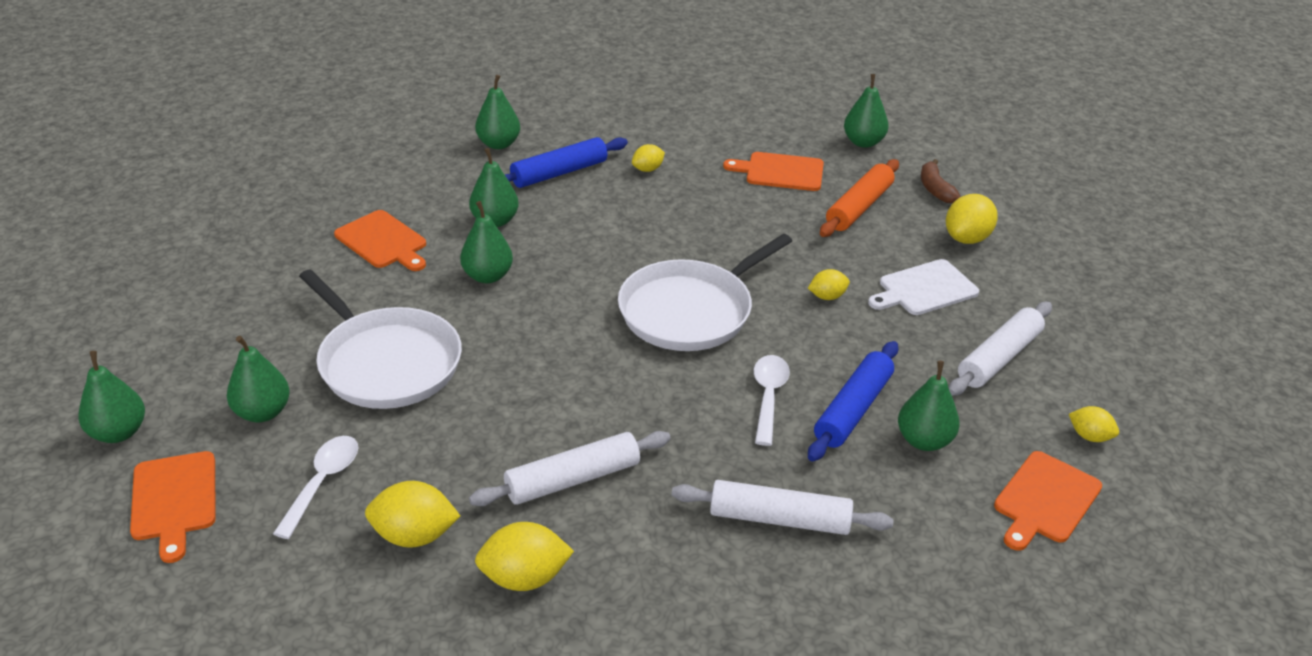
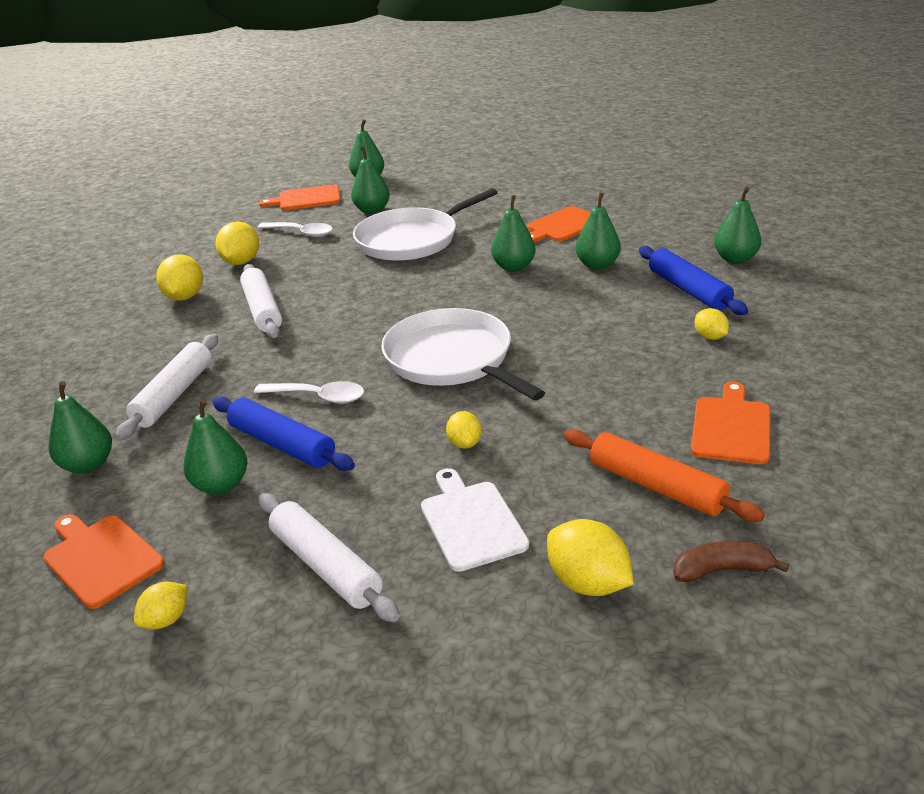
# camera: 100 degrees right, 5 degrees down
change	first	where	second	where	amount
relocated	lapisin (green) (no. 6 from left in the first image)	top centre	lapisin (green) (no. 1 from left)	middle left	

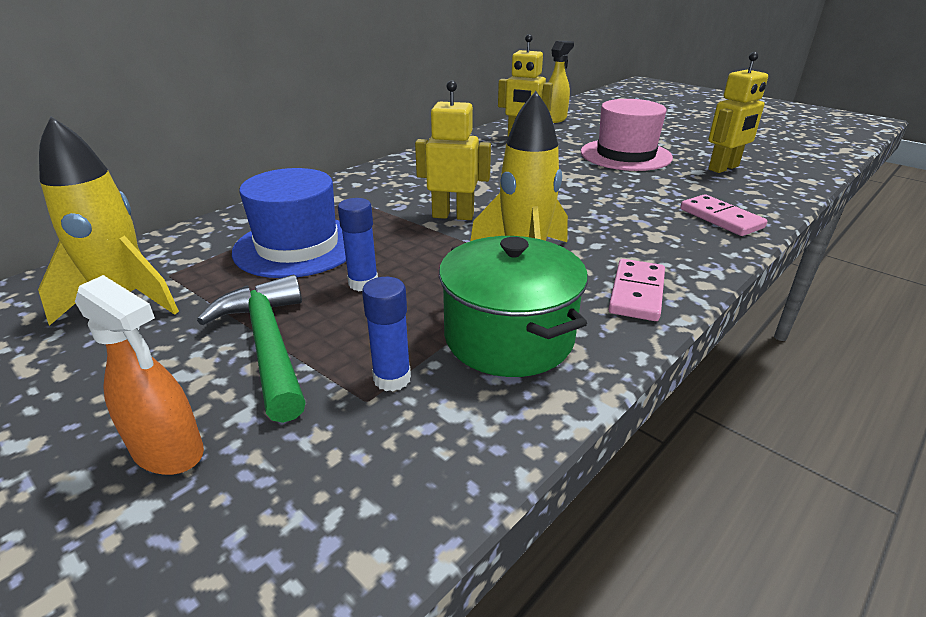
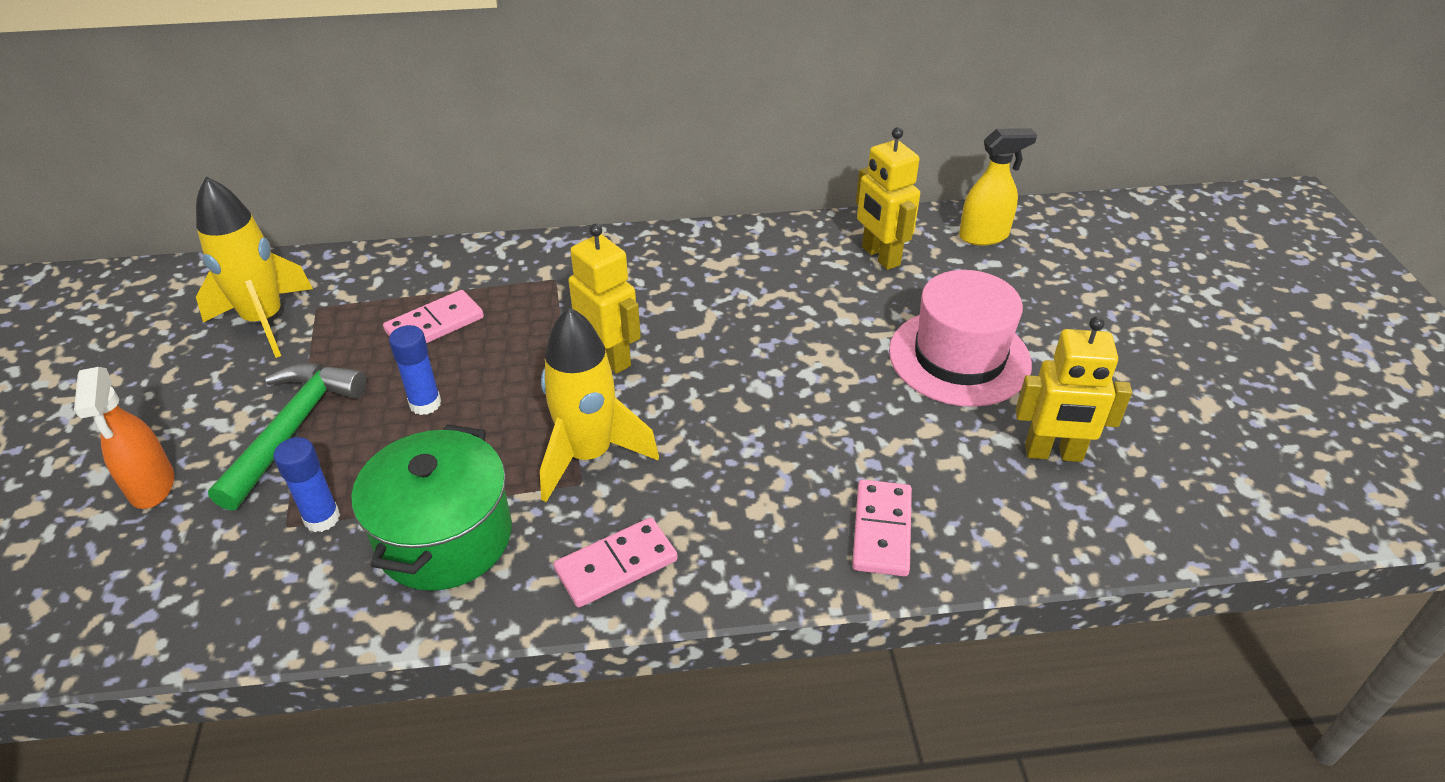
# camera: 40 degrees right, 10 degrees up
change	first	where	second	where	amount
exchanged	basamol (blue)	middle left	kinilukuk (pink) (no. 1 from left)	middle left	

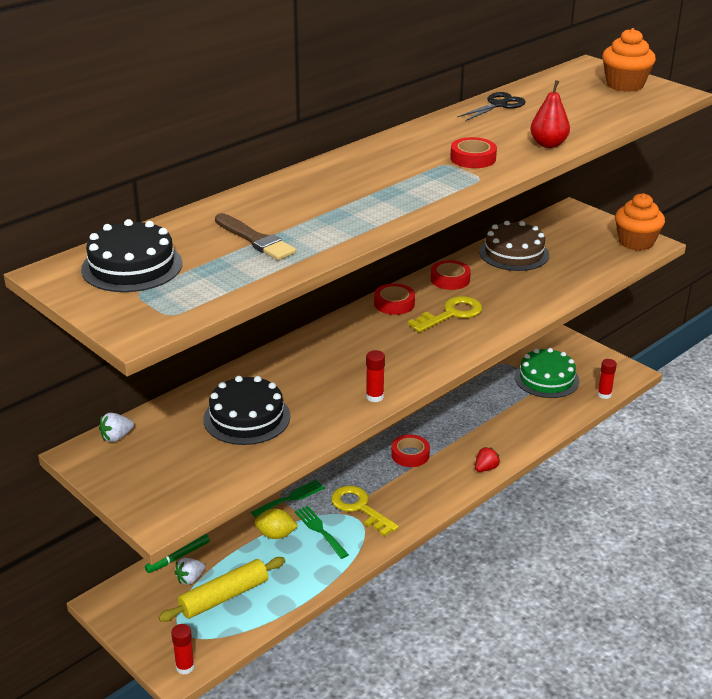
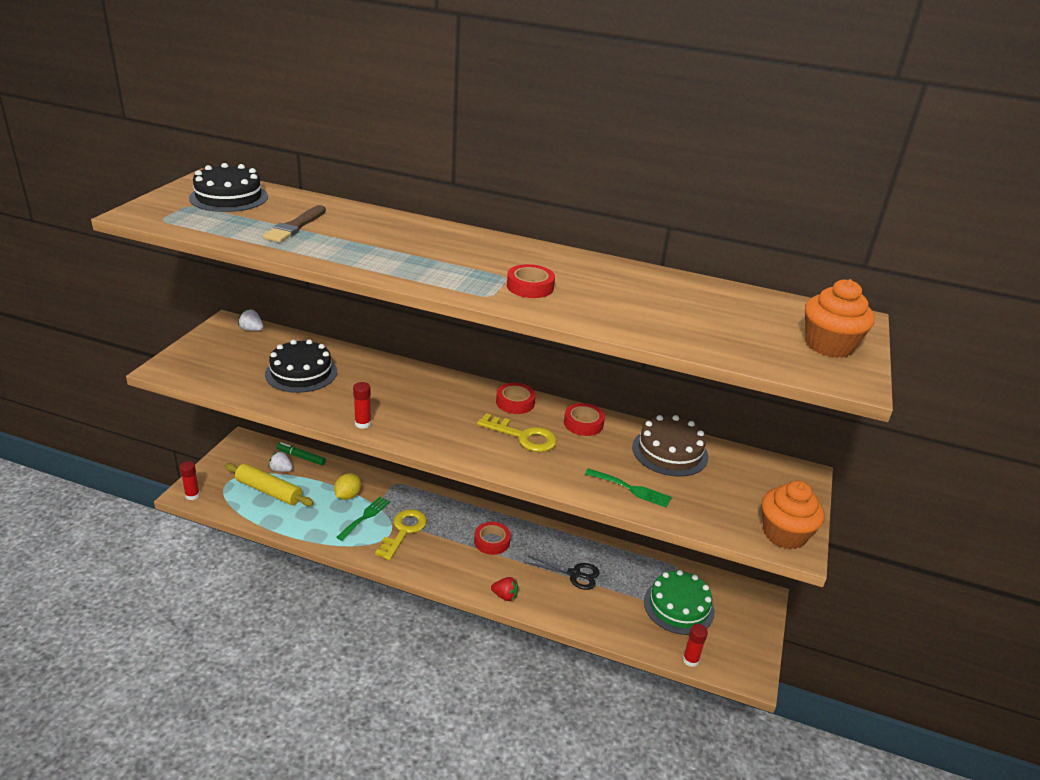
# camera: 60 degrees right, 0 degrees up
change	first	where	second	where	amount
spun	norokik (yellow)	bottom centre		centre	45 degrees clockwise
relocated	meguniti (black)	top right		bottom centre	
relocated	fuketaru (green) (no. 1 from left in the first image)	bottom centre	fuketaru (green) (no. 2 from left)	centre	
missing	lapisin (red)	top right			

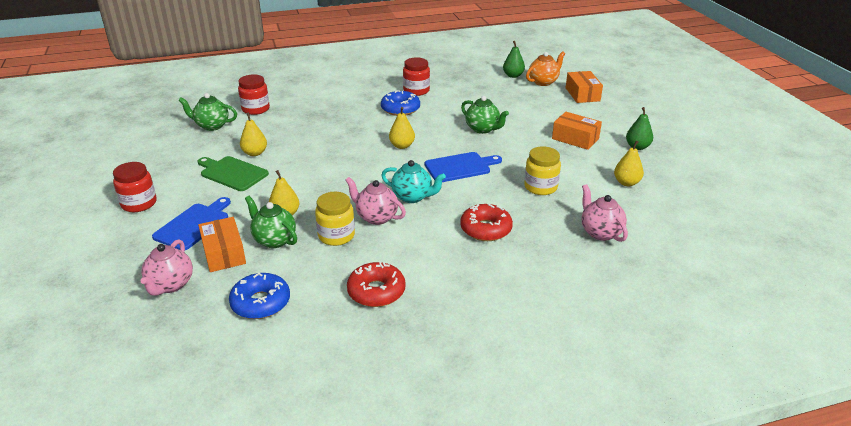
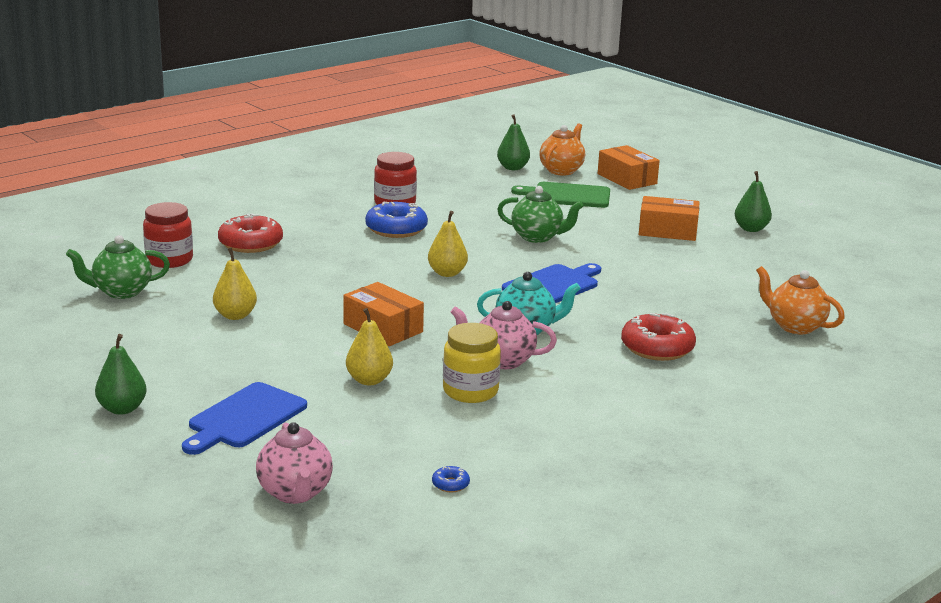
# camera: 25 degrees left, 10 degrees down
change	first	where	second	where	amount
exchanged	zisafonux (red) (no. 1 from left)	middle left	lapisin (green) (no. 1 from left)	middle left	
spun	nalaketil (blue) (no. 1 from left)	middle left		bottom left	150 degrees counterclockwise
relocated	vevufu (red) (no. 1 from left)	bottom centre		middle left	
relocated	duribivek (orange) (no. 1 from left)	middle left		centre	
size	vevufu (blue) (no. 1 from left in the first image)	bottom left	vevufu (blue) (no. 2 from left)	bottom centre	x0.42
relocated	nalaketil (green)	middle left		top centre	
colour	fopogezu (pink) (no. 3 from left)	middle right	fopogezu (orange) (no. 2 from left)	middle right	
missing	fopogezu (green) (no. 2 from left)	middle left			
missing	zisafonux (yellow) (no. 2 from left)	centre			
missing	lapisin (yellow) (no. 4 from left)	middle right			

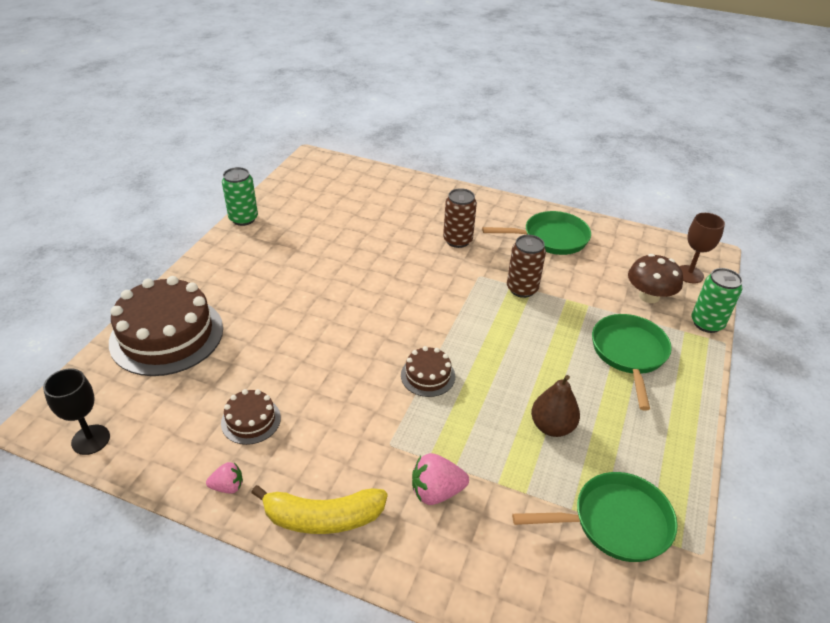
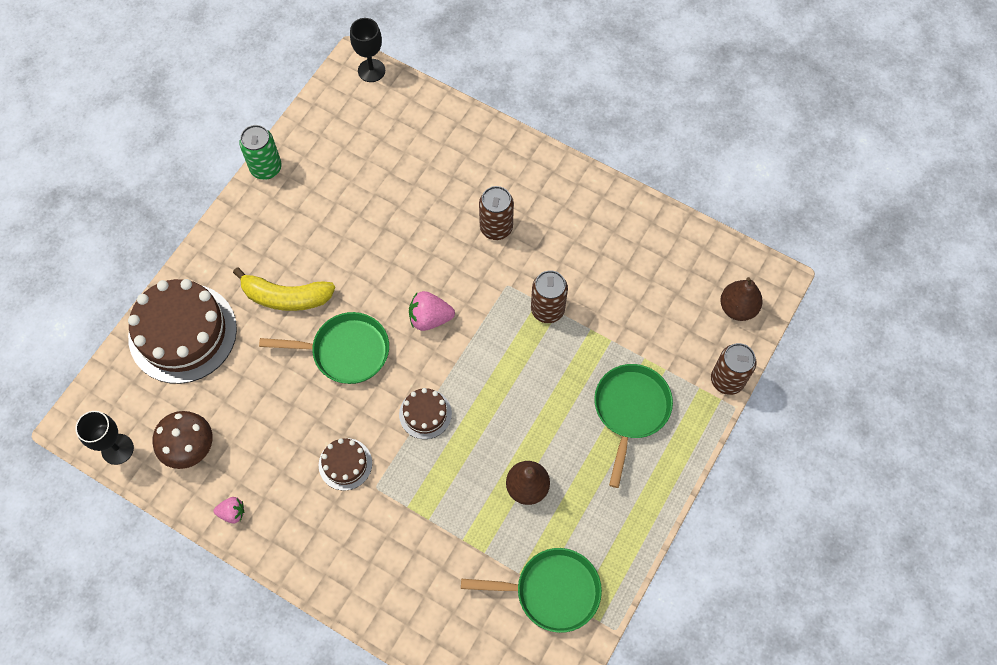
# camera: 10 degrees right, 25 degrees up
change	first	where	second	where	amount
relocated	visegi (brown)	middle right		middle left	
relocated	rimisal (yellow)	bottom centre		middle left	
relocated	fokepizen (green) (no. 1 from left)	centre		middle left	
relocated	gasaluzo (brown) (no. 2 from left)	bottom left		bottom centre	
appeared			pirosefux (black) (no. 2 from left)	top centre	
relocated	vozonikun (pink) (no. 2 from left)	bottom centre		centre	
colour	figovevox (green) (no. 2 from left)	middle right	figovevox (brown) (no. 3 from left)	middle right	
exchanged	pirosefux (brown)	middle right	lapisin (brown) (no. 2 from left)	middle right	

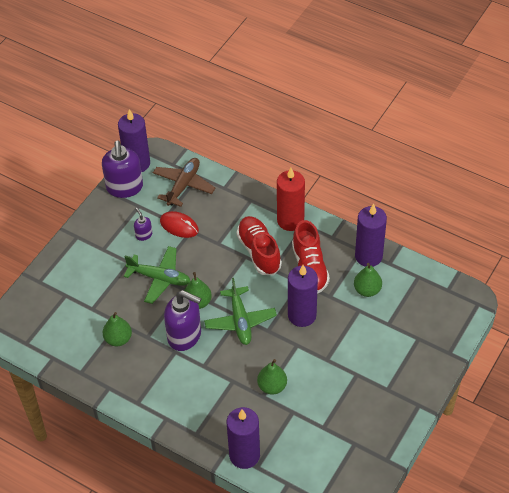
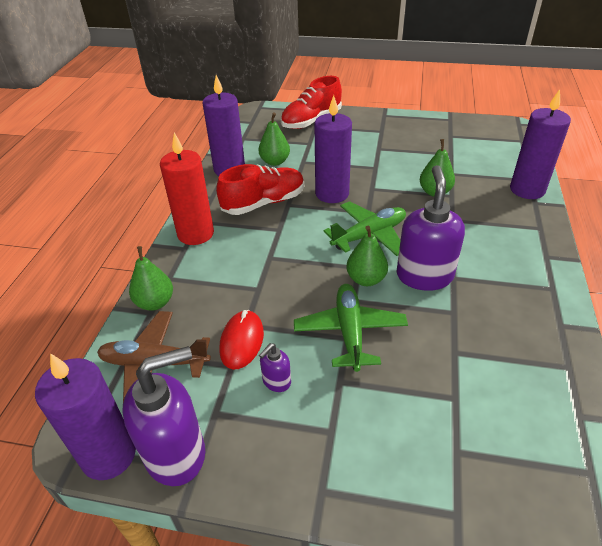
# camera: 110 degrees left, 10 degrees down
change	first	where	second	where	amount
relocated	lapisin (green) (no. 1 from left)	bottom left		middle left	
relocated	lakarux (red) (no. 1 from left in the first image)	centre	lakarux (red) (no. 2 from left)	top centre	

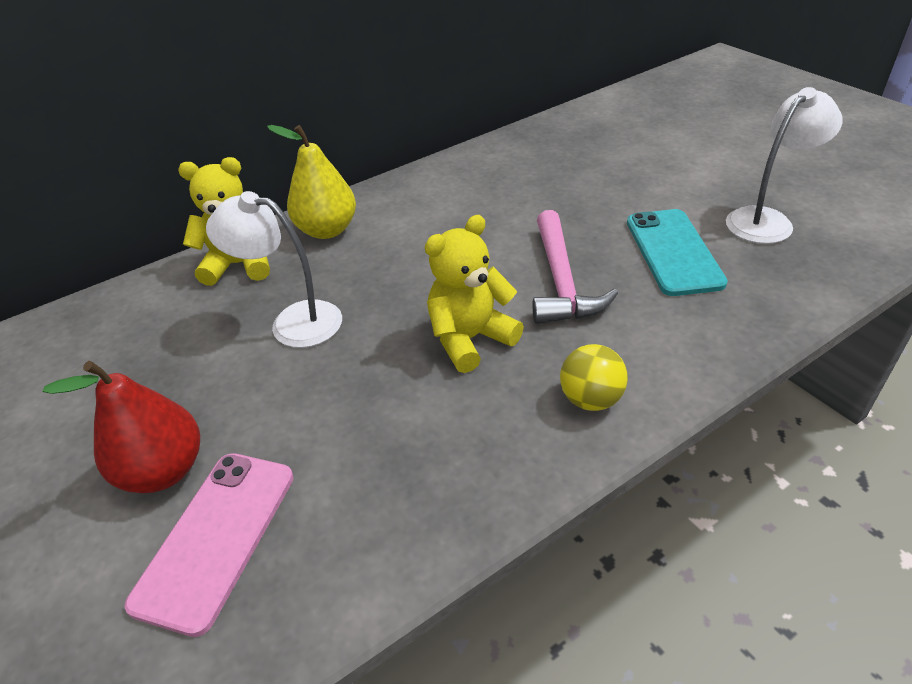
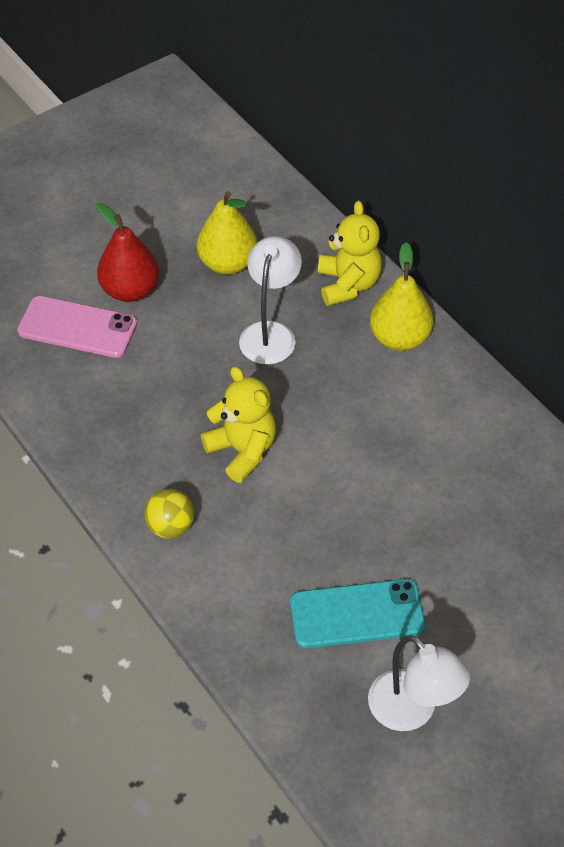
# camera: 85 degrees right, 10 degrees up
change	first	where	second	where	amount
appeared			lapisin (yellow) (no. 1 from left)	top centre	
missing	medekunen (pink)	centre			

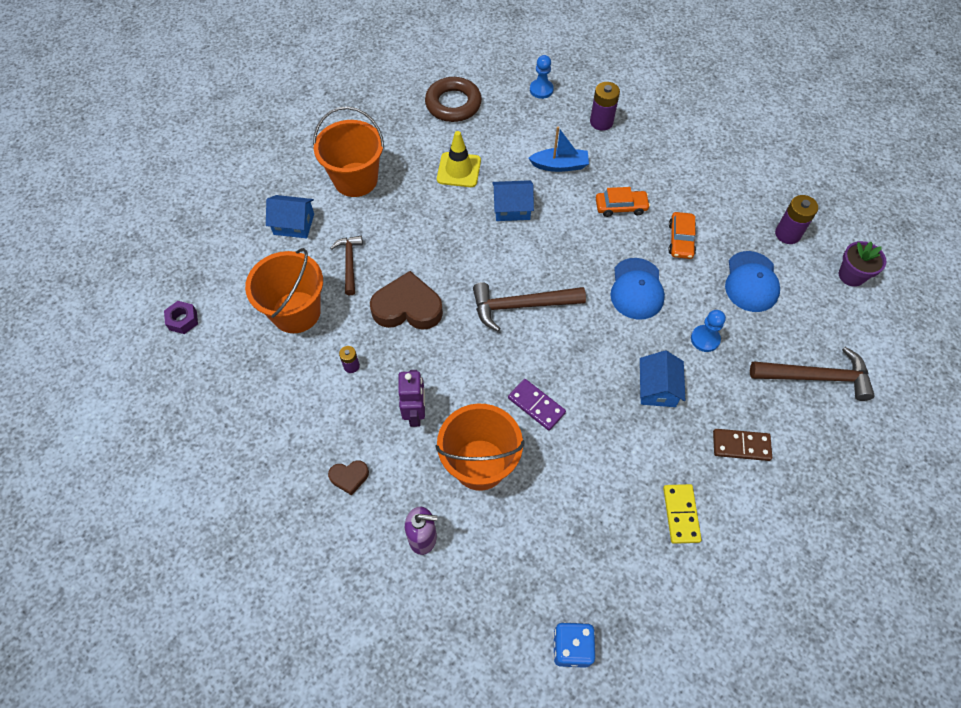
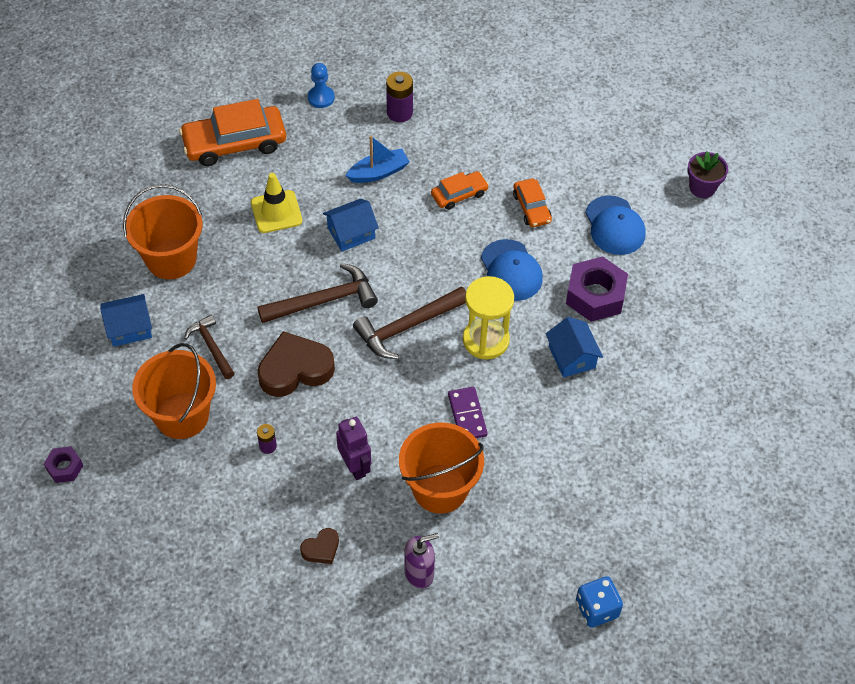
# camera: 25 degrees left, 5 degrees down
change	first	where	second	where	amount
exchanged	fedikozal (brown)	top centre	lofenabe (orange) (no. 1 from left)	top left	
relocated	medekunen (brown) (no. 3 from left in the first image)	middle right	medekunen (brown) (no. 2 from left)	centre	
spun	kinilukuk (purple)	centre		centre	60 degrees clockwise
appeared			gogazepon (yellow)	centre	
exchanged	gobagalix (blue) (no. 2 from left)	middle right	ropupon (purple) (no. 2 from left)	middle right	
missing	kinilukuk (yellow)	bottom right			
missing	kinilukuk (brown)	middle right			
missing	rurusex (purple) (no. 3 from left)	top right			

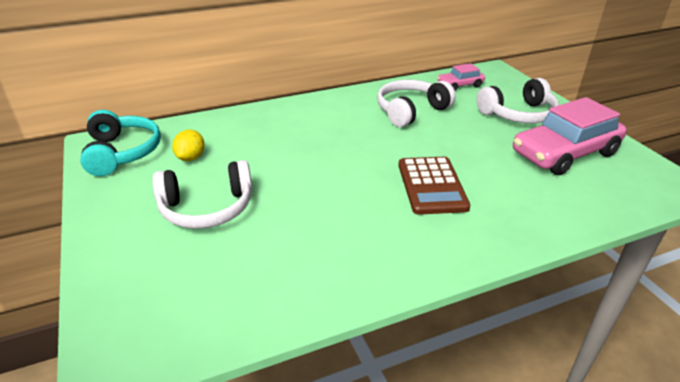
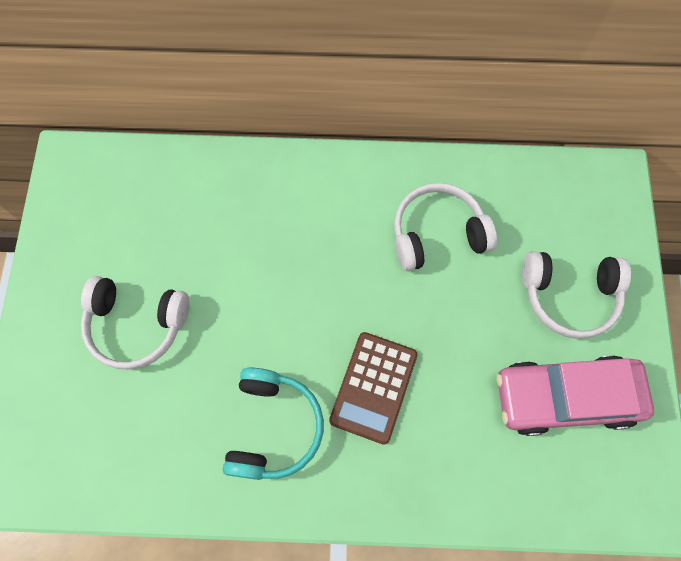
# camera: 25 degrees right, 35 degrees up
change	first	where	second	where	amount
relocated	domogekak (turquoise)	middle left		bottom centre	
missing	norokik (yellow)	middle left			
missing	lofenabe (pink) (no. 1 from left)	top right			

